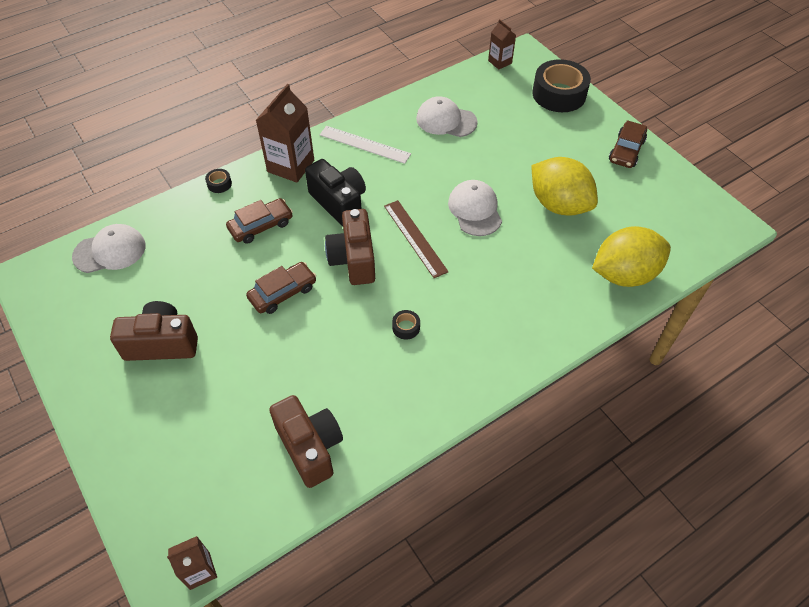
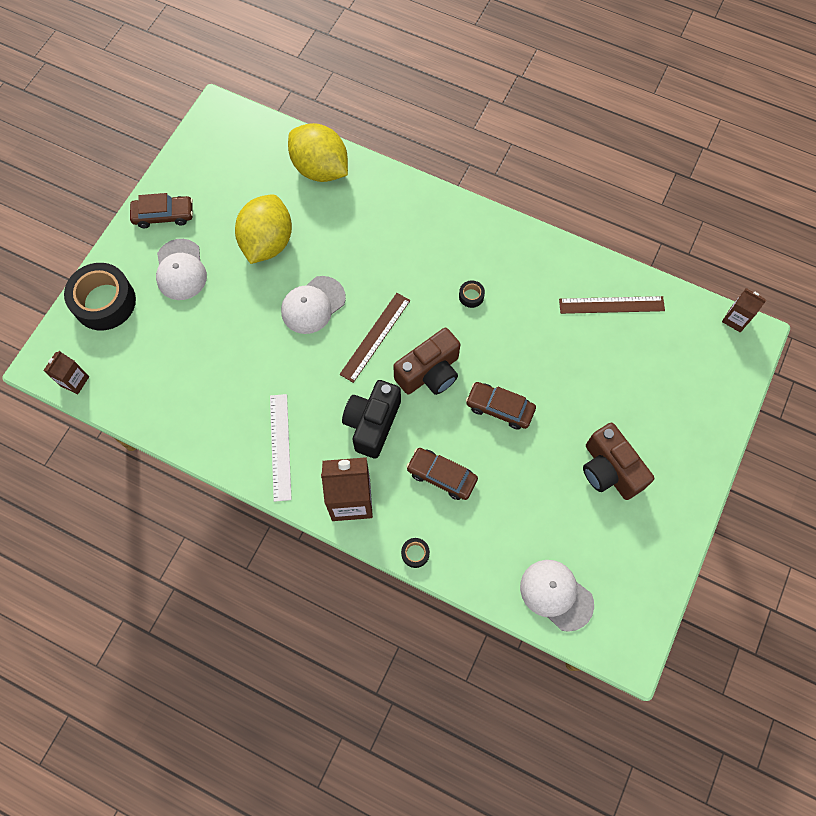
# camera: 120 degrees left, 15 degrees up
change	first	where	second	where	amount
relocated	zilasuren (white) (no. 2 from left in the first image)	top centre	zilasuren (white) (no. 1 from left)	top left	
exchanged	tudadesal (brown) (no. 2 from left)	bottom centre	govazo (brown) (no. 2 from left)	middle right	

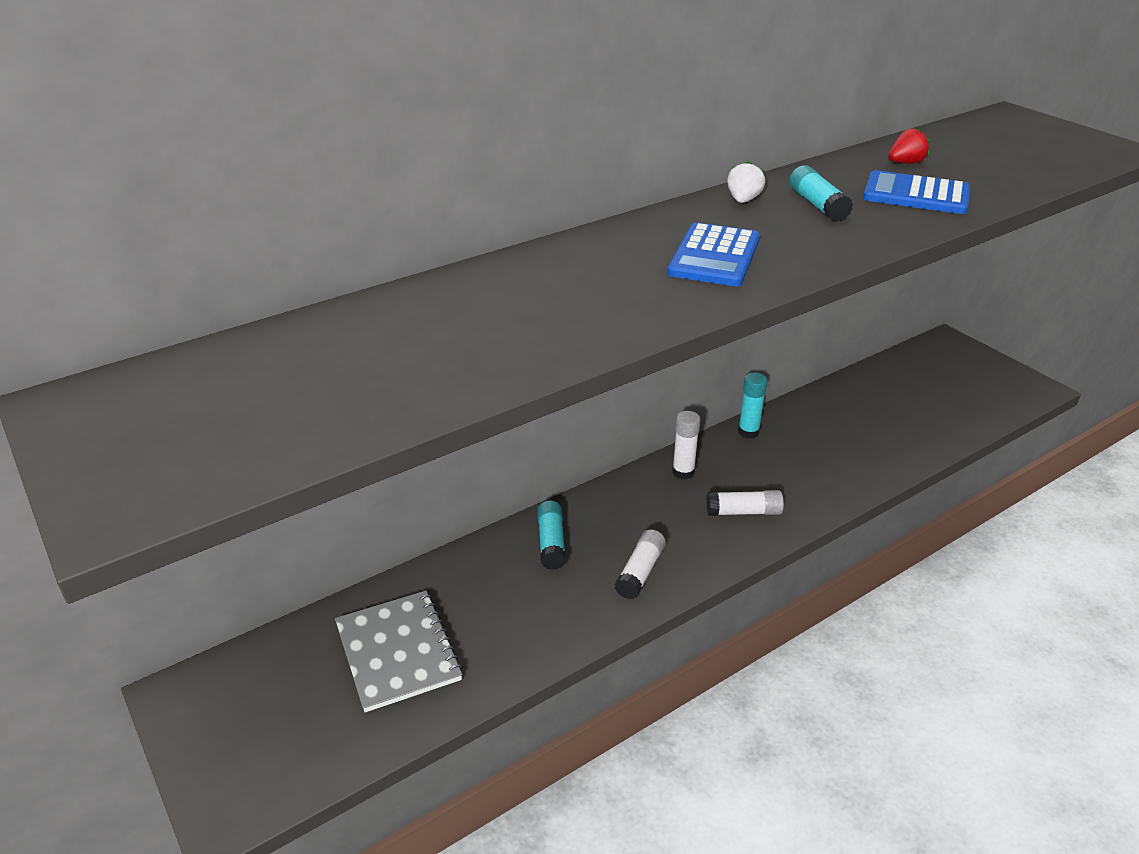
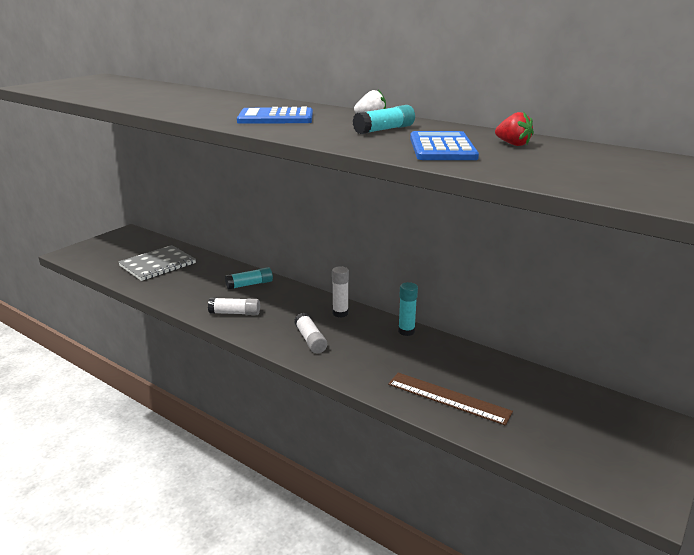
# camera: 70 degrees right, 10 degrees down
change	first	where	second	where	amount
appeared			govazo (brown)	bottom centre	

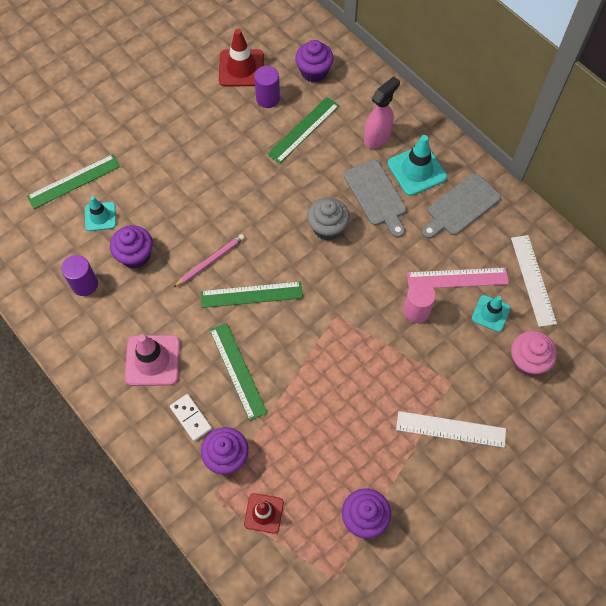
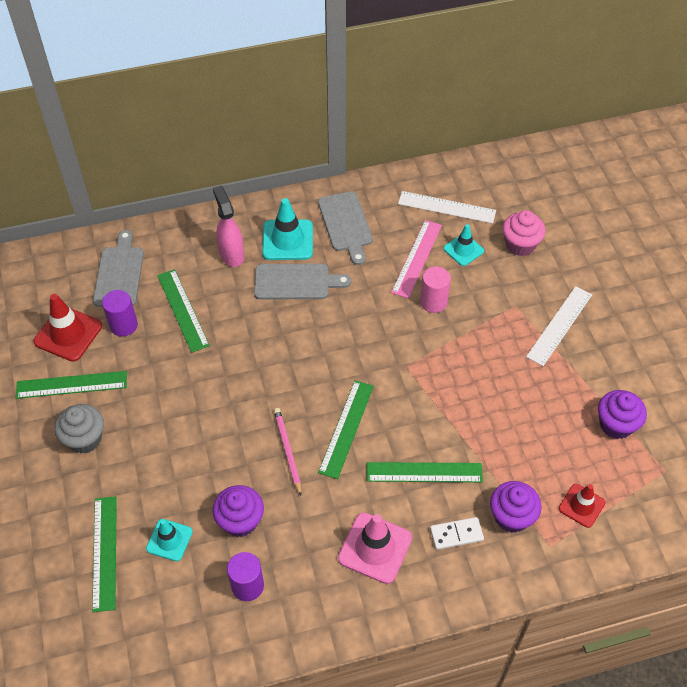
# camera: 65 degrees left, 10 degrees down
change	first	where	second	where	amount
appeared			govazo (green) (no. 1 from left)	middle left	
relocated	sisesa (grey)	centre		middle left	
exchanged	sisesa (purple) (no. 3 from left)	top centre	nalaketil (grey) (no. 1 from left)	middle left	

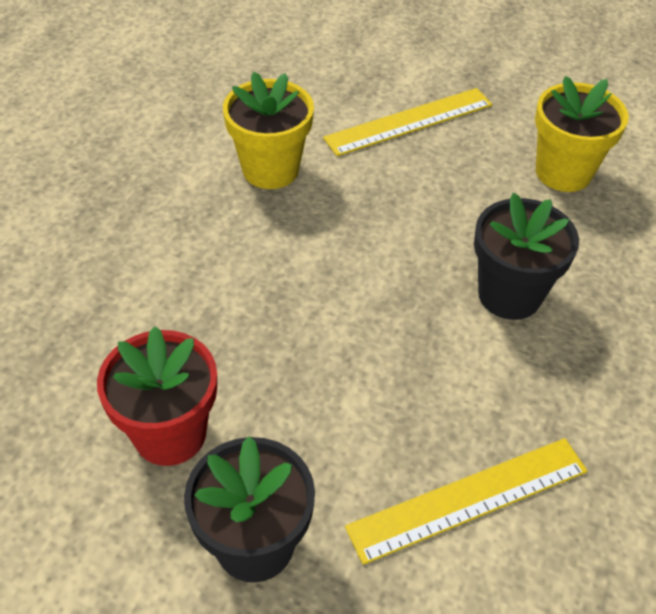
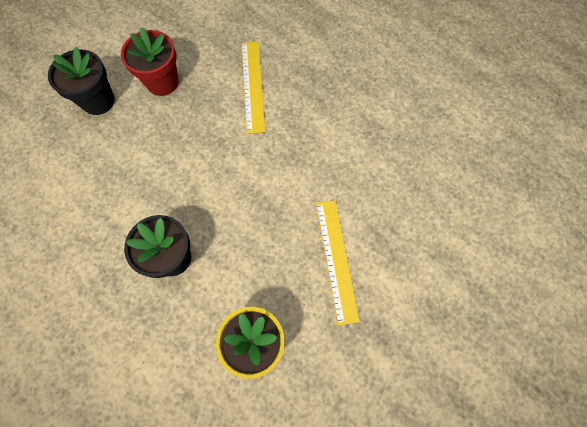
# camera: 110 degrees right, 20 degrees up
change	first	where	second	where	amount
relocated	govazo (yellow) (no. 2 from left in the first image)	bottom right	govazo (yellow) (no. 1 from left)	top centre	
missing	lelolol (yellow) (no. 1 from left)	top centre			

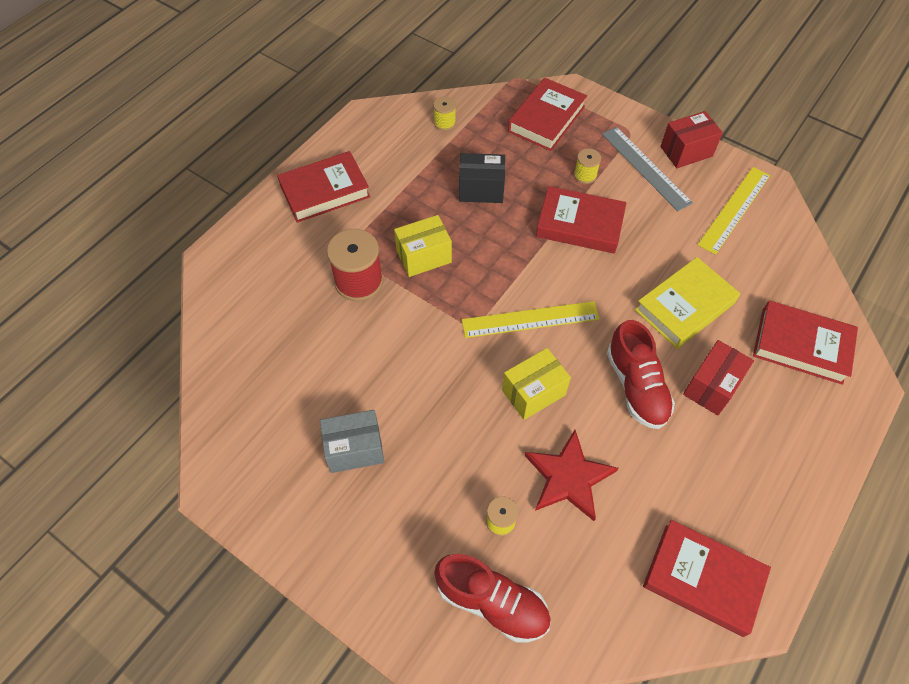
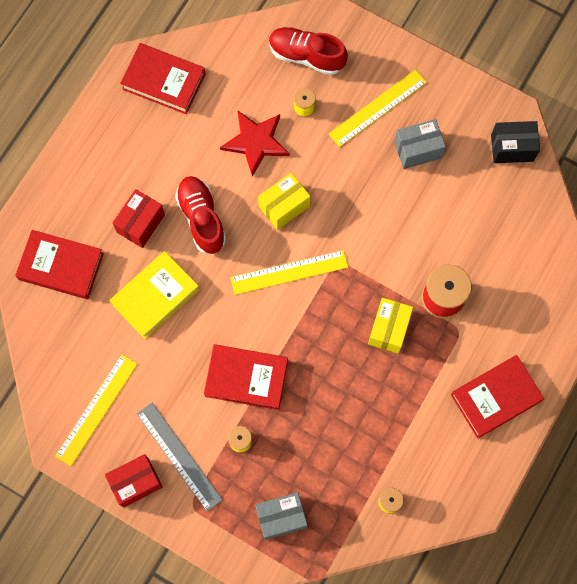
# camera: 175 degrees right, 15 degrees up
change	first	where	second	where	amount
exchanged	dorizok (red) (no. 2 from left)	top centre	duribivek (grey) (no. 1 from left)	bottom centre	
appeared			govazo (yellow) (no. 3 from left)	top centre	
spun	duribivek (yellow) (no. 1 from left in the first image)	centre	duribivek (yellow) (no. 2 from left)	middle right	45 degrees counterclockwise
relocated	duribivek (black)	top centre		top right	

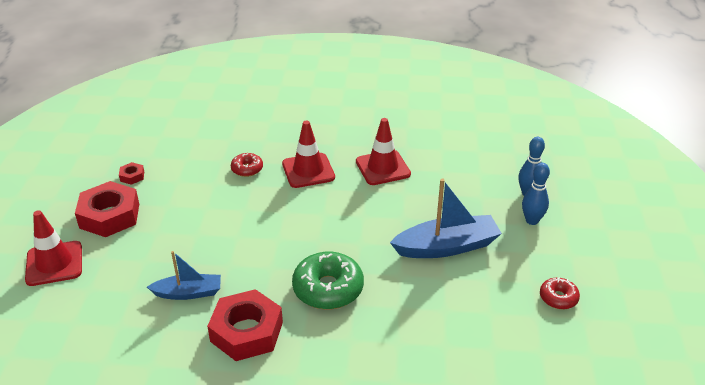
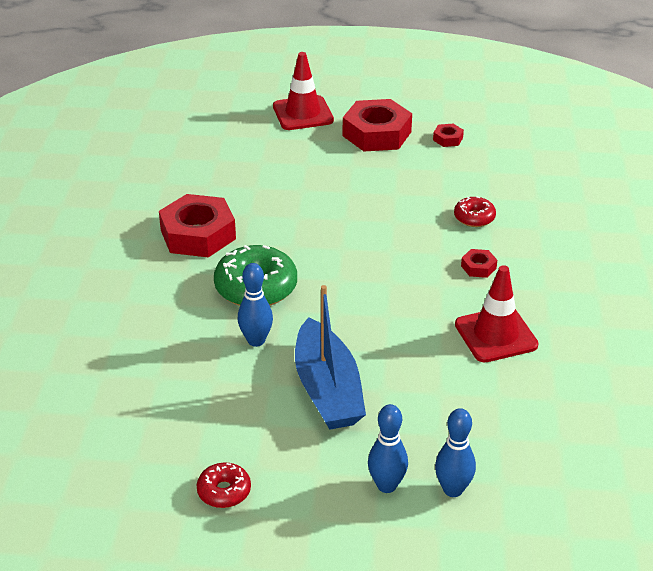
# camera: 90 degrees right, 0 degrees up
change	first	where	second	where	amount
appeared			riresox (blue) (no. 1 from left)	centre	
exchanged	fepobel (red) (no. 2 from left)	centre	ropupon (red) (no. 4 from left)	middle right	
missing	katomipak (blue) (no. 1 from left)	bottom left			

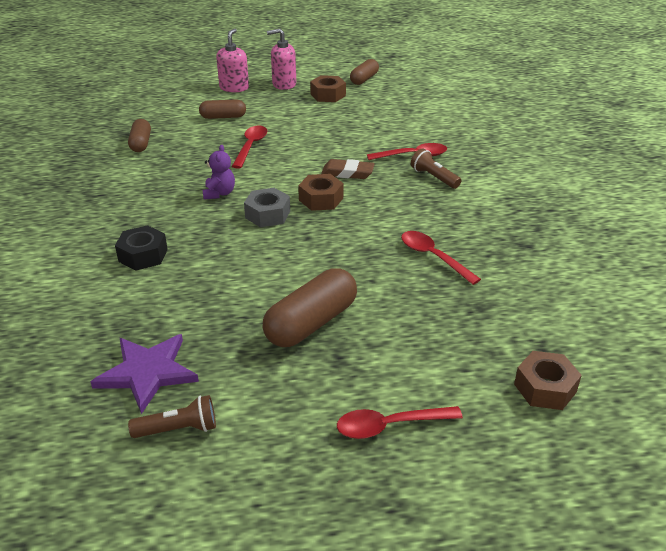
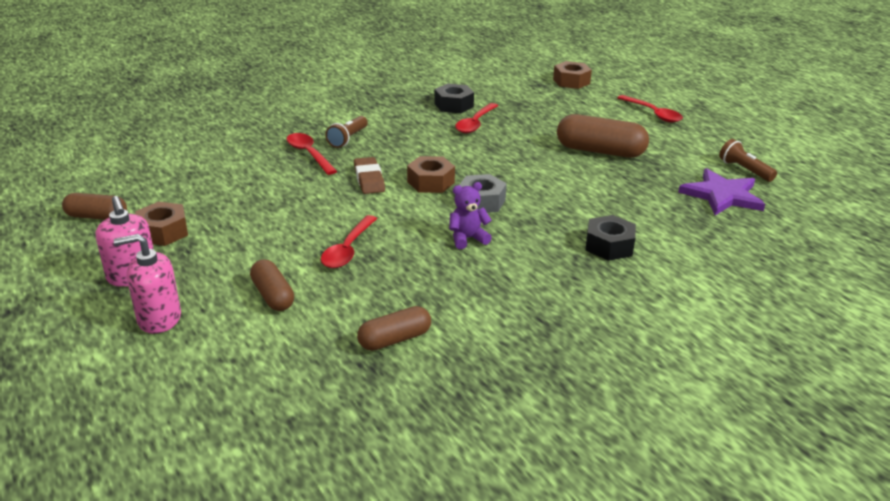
# camera: 115 degrees left, 5 degrees down
change	first	where	second	where	amount
spun	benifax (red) (no. 1 from left in the first image)	top centre	benifax (red) (no. 2 from left)	centre	60 degrees counterclockwise
appeared			ropupon (black) (no. 1 from left)	top centre	

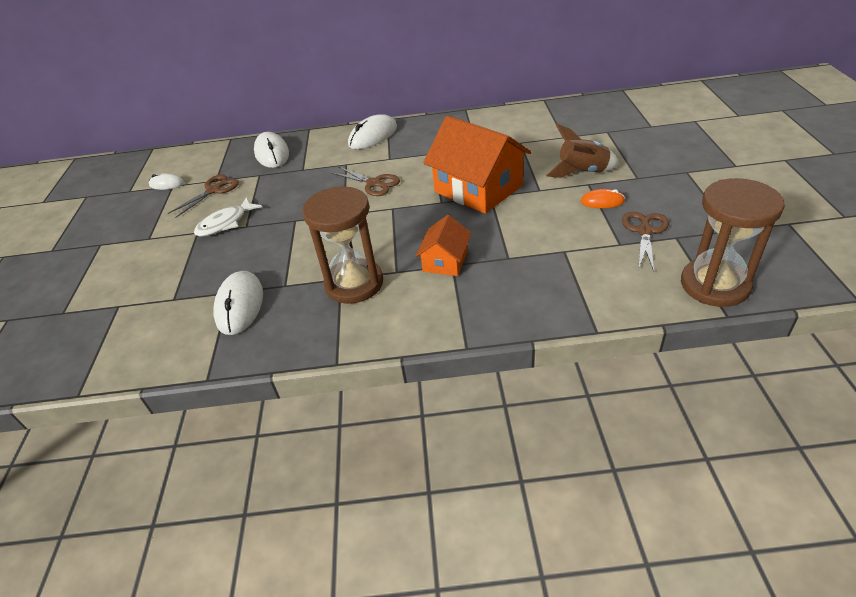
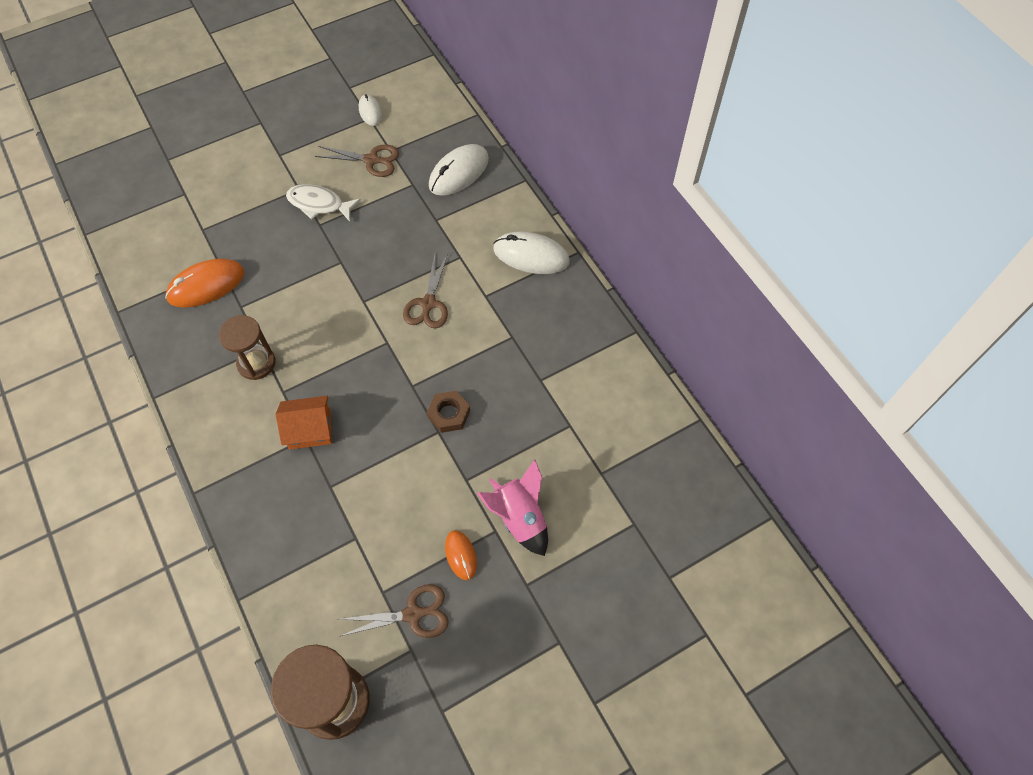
# camera: 60 degrees right, 20 degrees up
change	first	where	second	where	amount
colour	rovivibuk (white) (no. 2 from left)	middle left	rovivibuk (orange) (no. 1 from left)	middle left	
size	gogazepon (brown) (no. 1 from left)	centre		middle left	x0.65
exchanged	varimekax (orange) (no. 2 from left)	top centre	ropupon (brown)	centre	
colour	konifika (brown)	top right	konifika (pink)	centre	

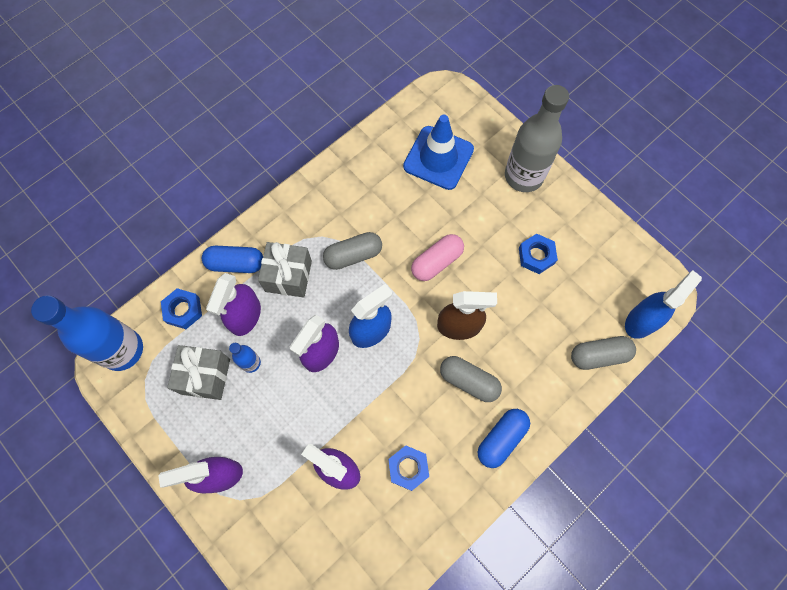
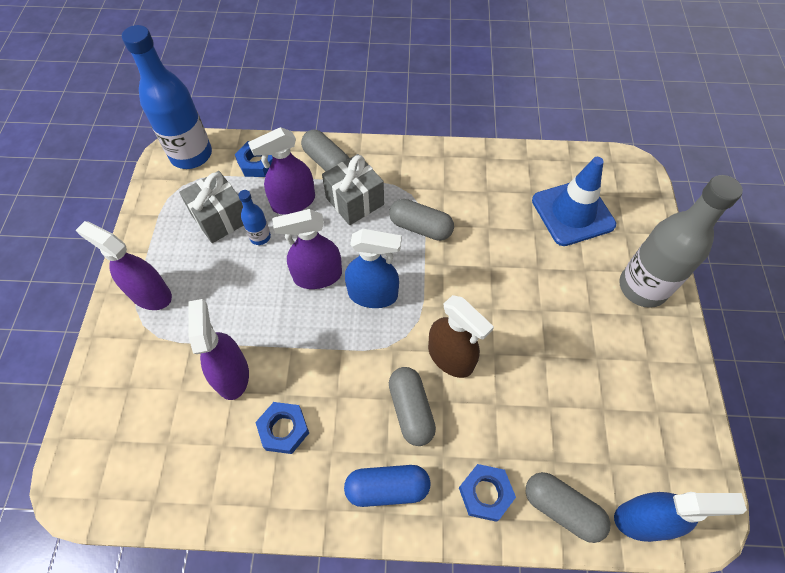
# camera: 45 degrees right, 10 degrees down
change	first	where	second	where	amount
colour	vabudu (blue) (no. 1 from left)	middle left	vabudu (grey) (no. 1 from left)	top centre	
relocated	ropupon (blue) (no. 3 from left)	middle right		bottom centre	
missing	vabudu (pink)	centre			

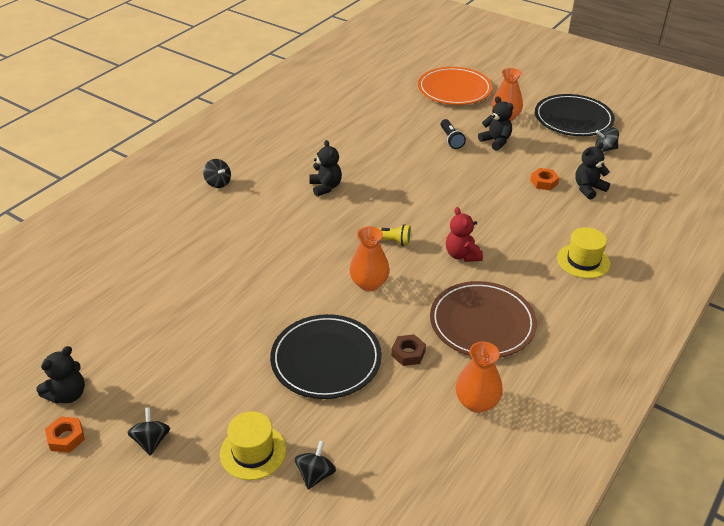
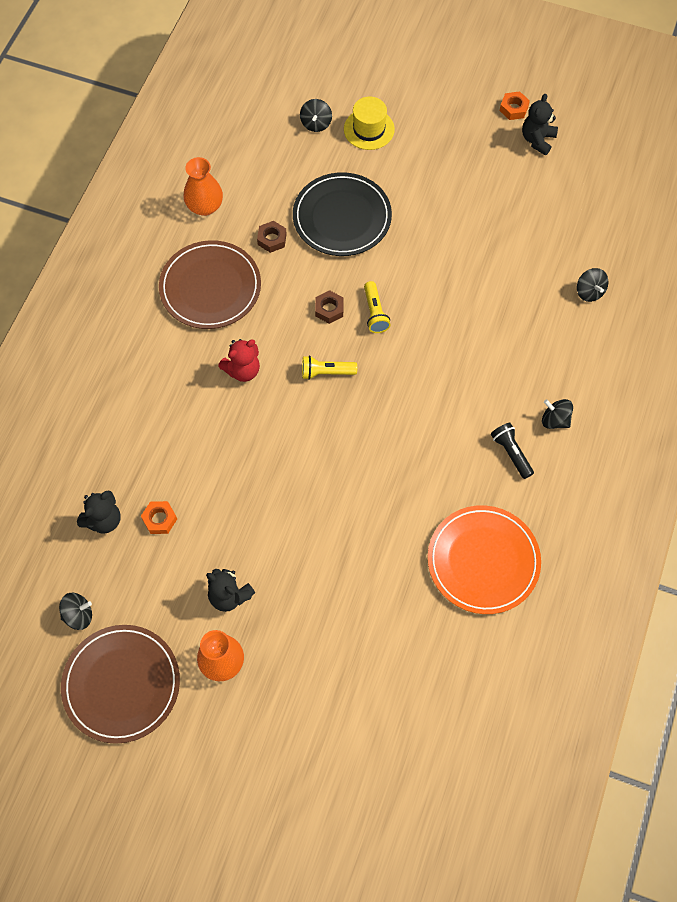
# camera: 165 degrees right, 25 degrees up
change	first	where	second	where	amount
colour	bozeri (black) (no. 2 from left)	top right	bozeri (brown) (no. 1 from left)	bottom left	
spun	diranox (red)	centre		centre	90 degrees clockwise
exchanged	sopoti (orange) (no. 1 from left)	centre	ropupon (brown) (no. 2 from left)	centre	
appeared			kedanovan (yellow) (no. 2 from left)	centre	
relocated	bozeri (orange)	top centre		middle right	
relocated	kedanovan (black)	top centre		middle right	
relocated	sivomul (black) (no. 1 from left in the first image)	bottom left	sivomul (black) (no. 4 from left)	top right	
missing	diranox (black) (no. 2 from left)	top centre			
missing	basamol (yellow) (no. 2 from left)	middle right			

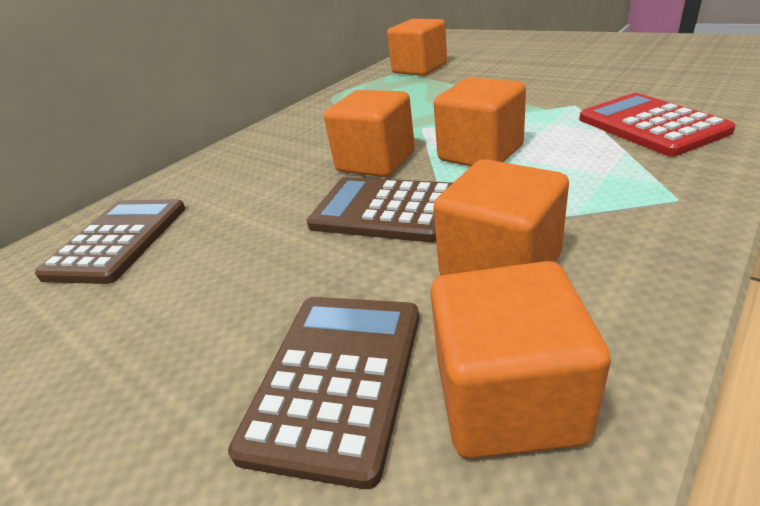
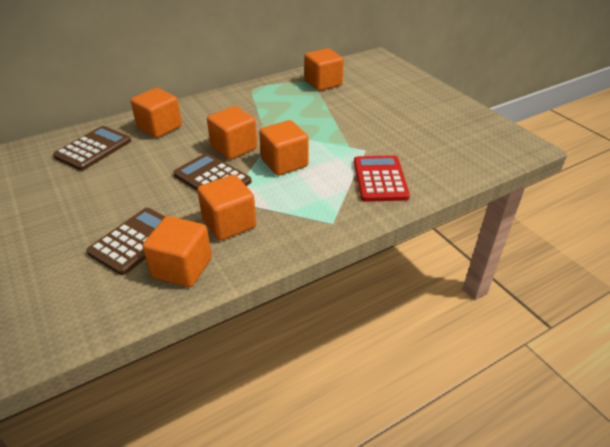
# camera: 15 degrees right, 5 degrees up
change	first	where	second	where	amount
appeared			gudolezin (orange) (no. 1 from left)	top left	

